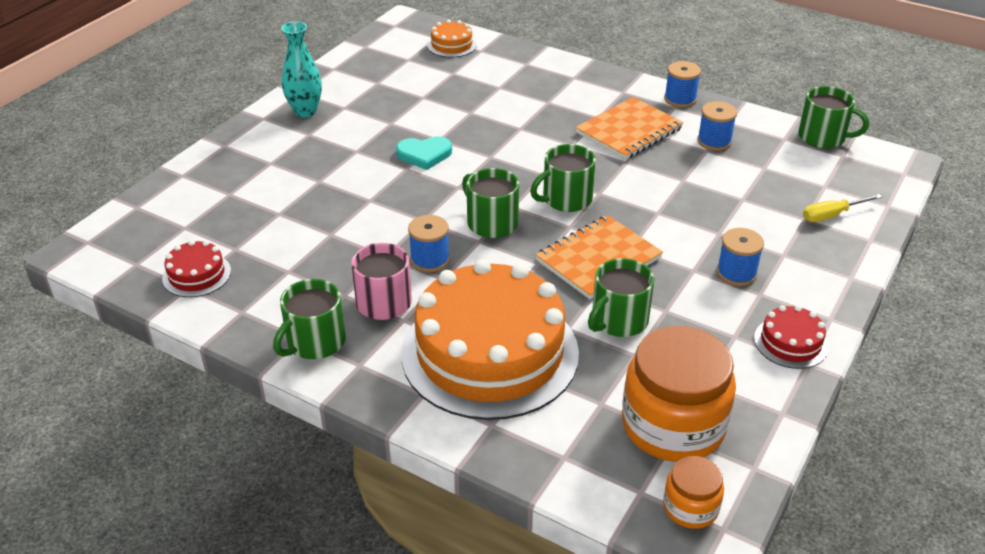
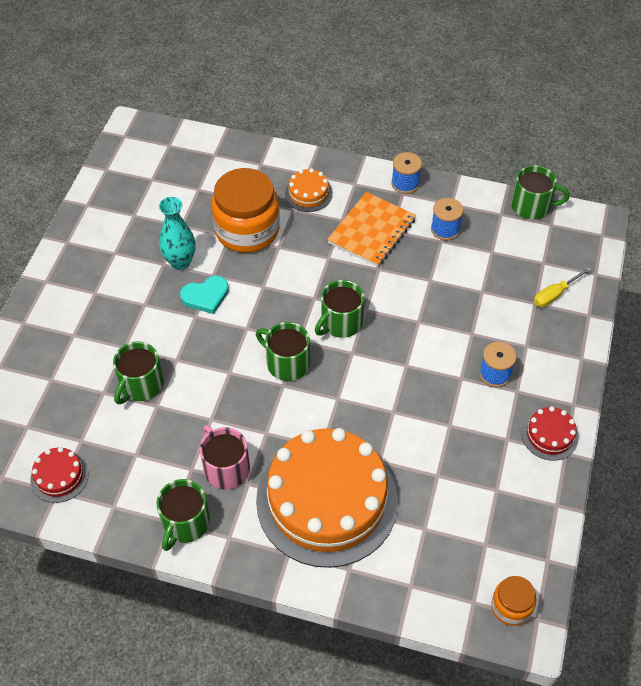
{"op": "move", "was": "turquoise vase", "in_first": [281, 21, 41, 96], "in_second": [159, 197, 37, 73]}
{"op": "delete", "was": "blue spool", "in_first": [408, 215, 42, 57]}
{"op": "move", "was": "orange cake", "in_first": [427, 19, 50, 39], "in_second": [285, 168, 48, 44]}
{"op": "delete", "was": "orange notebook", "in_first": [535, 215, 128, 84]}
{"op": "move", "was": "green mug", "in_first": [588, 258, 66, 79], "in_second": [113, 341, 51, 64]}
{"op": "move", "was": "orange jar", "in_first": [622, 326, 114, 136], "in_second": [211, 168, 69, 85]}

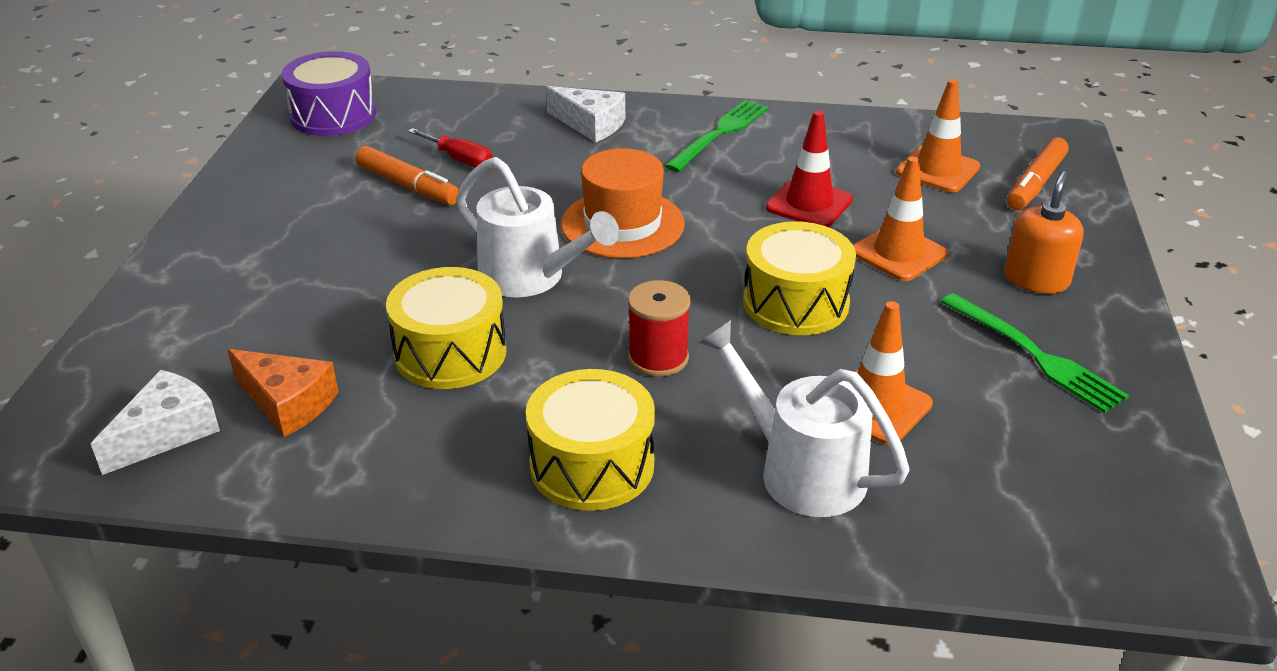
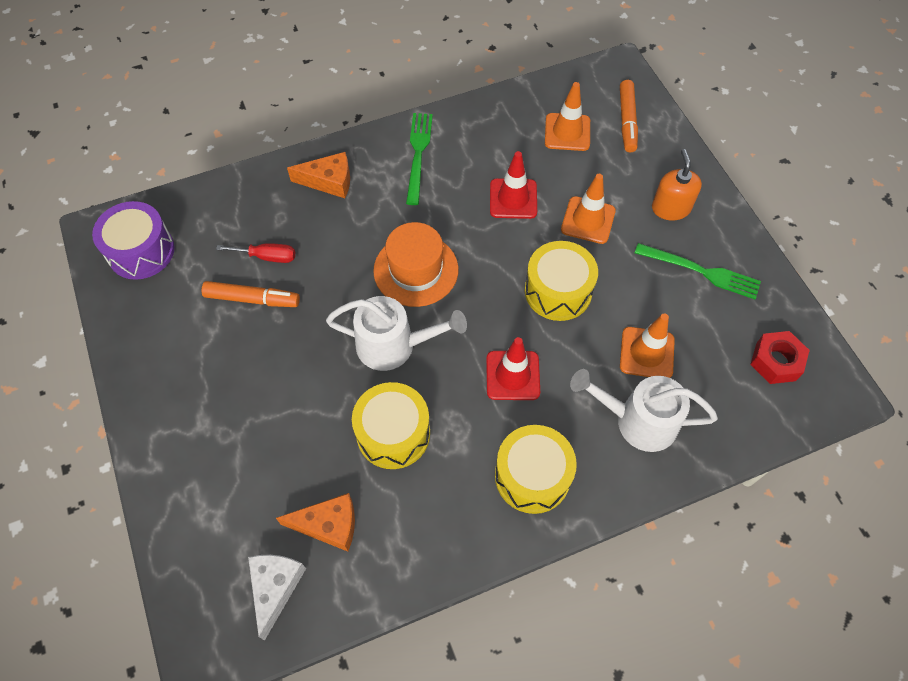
{"op": "recolor", "was": "white cheese", "now": "orange cheese", "in_first": [546, 86, 79, 56], "in_second": [287, 152, 63, 46]}
{"op": "replace", "was": "red spool", "now": "red traffic cone", "in_first": [628, 280, 63, 97], "in_second": [486, 337, 54, 63]}
{"op": "insert", "now": "red nut", "in_second": [750, 331, 60, 53]}

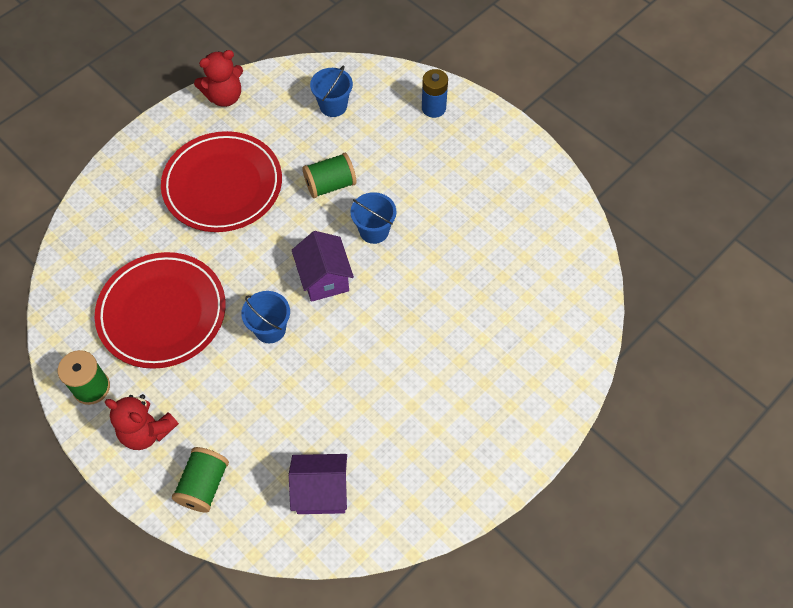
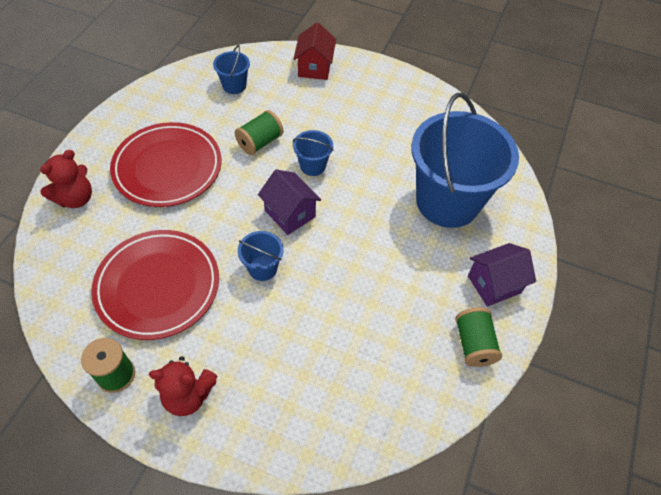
{"op": "move", "was": "green spool", "in_first": [172, 447, 57, 65], "in_second": [455, 307, 47, 60]}
{"op": "move", "was": "red teddy bear", "in_first": [194, 50, 49, 57], "in_second": [40, 150, 52, 58]}
{"op": "move", "was": "purple house", "in_first": [289, 454, 58, 60], "in_second": [468, 243, 68, 64]}
{"op": "replace", "was": "blue battery", "now": "red house", "in_first": [422, 69, 26, 49], "in_second": [294, 22, 42, 58]}
{"op": "insert", "now": "blue bucket", "in_second": [411, 93, 108, 135]}

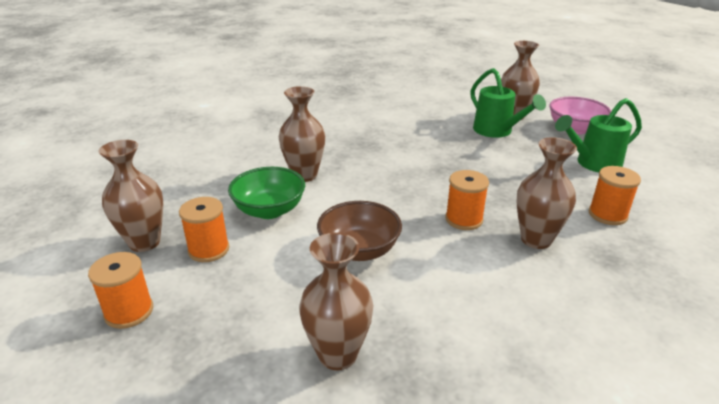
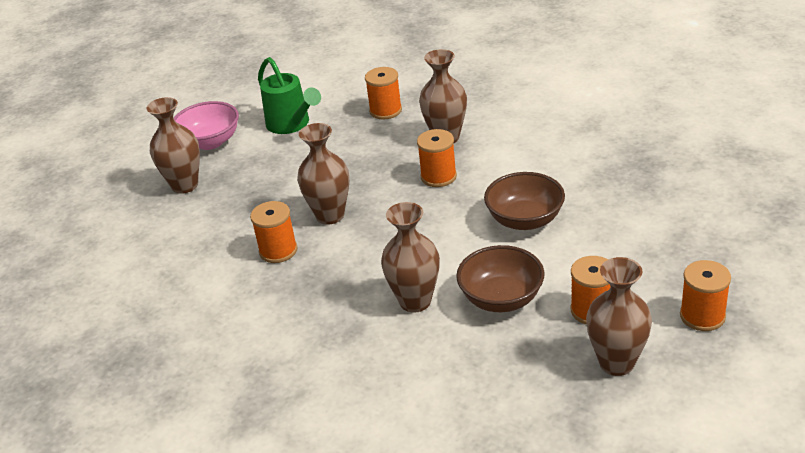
{"op": "recolor", "was": "green bowl", "now": "brown bowl", "in_first": [228, 167, 77, 52], "in_second": [456, 245, 89, 67]}
{"op": "move", "was": "brown vase", "in_first": [299, 233, 74, 138], "in_second": [297, 123, 52, 102]}
{"op": "delete", "was": "green watering can", "in_first": [471, 68, 75, 70]}
{"op": "insert", "now": "orange spool", "in_second": [250, 201, 48, 62]}

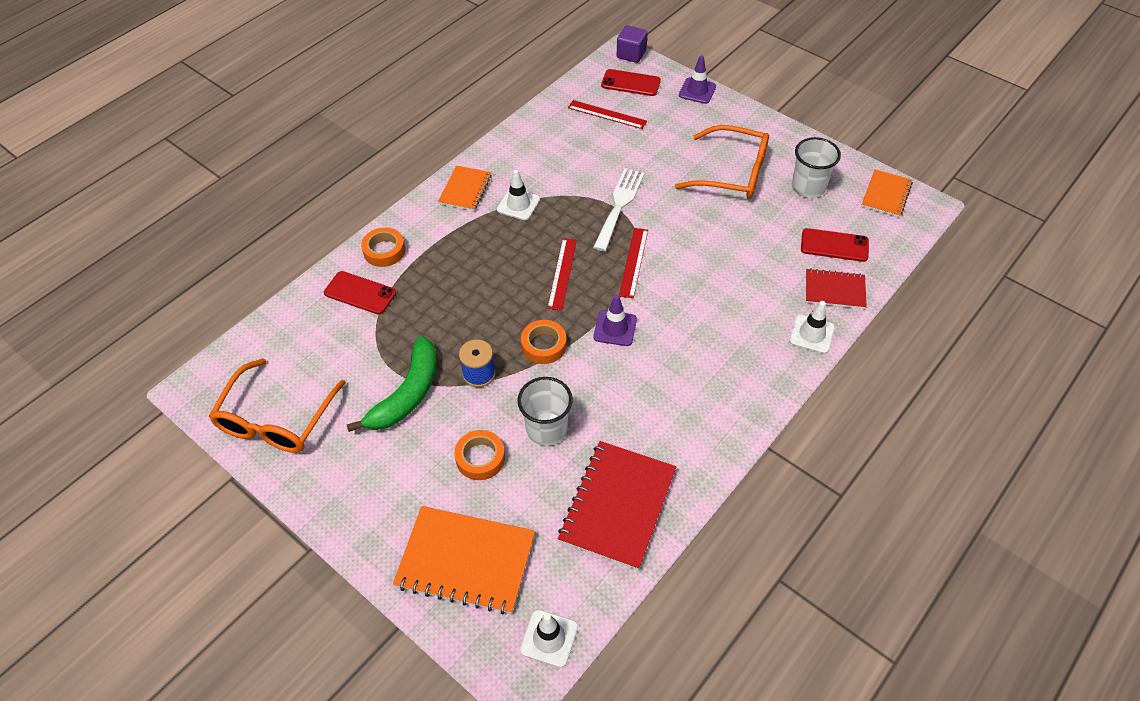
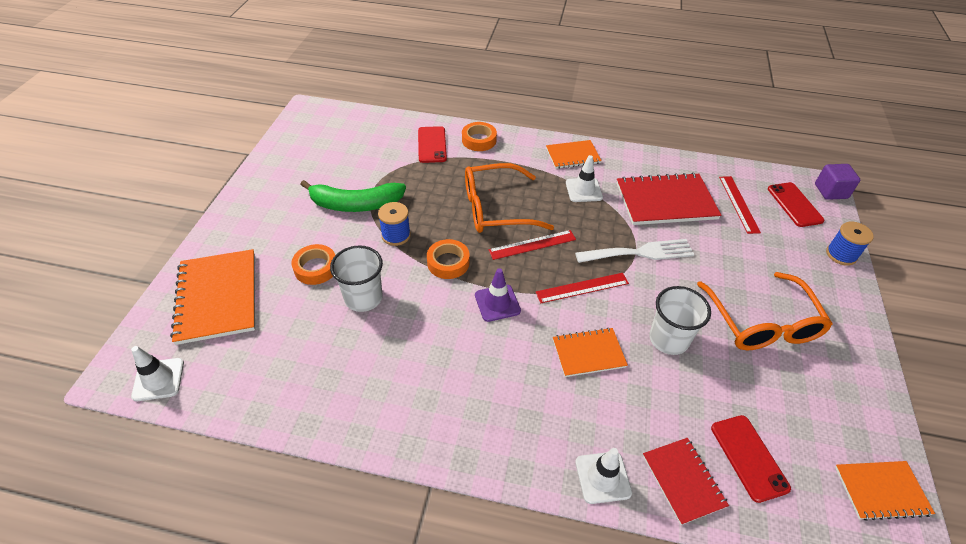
{"op": "move", "was": "orange glasses", "in_first": [209, 358, 137, 95], "in_second": [465, 163, 89, 70]}
{"op": "move", "was": "red notebook", "in_first": [558, 441, 119, 129], "in_second": [617, 172, 104, 53]}
{"op": "replace", "was": "purple traffic cone", "now": "blue spool", "in_first": [679, 55, 37, 49], "in_second": [826, 222, 48, 44]}
{"op": "move", "was": "white cup", "in_first": [792, 137, 49, 61], "in_second": [649, 286, 62, 69]}
{"op": "insert", "now": "orange notebook", "in_second": [553, 328, 75, 49]}

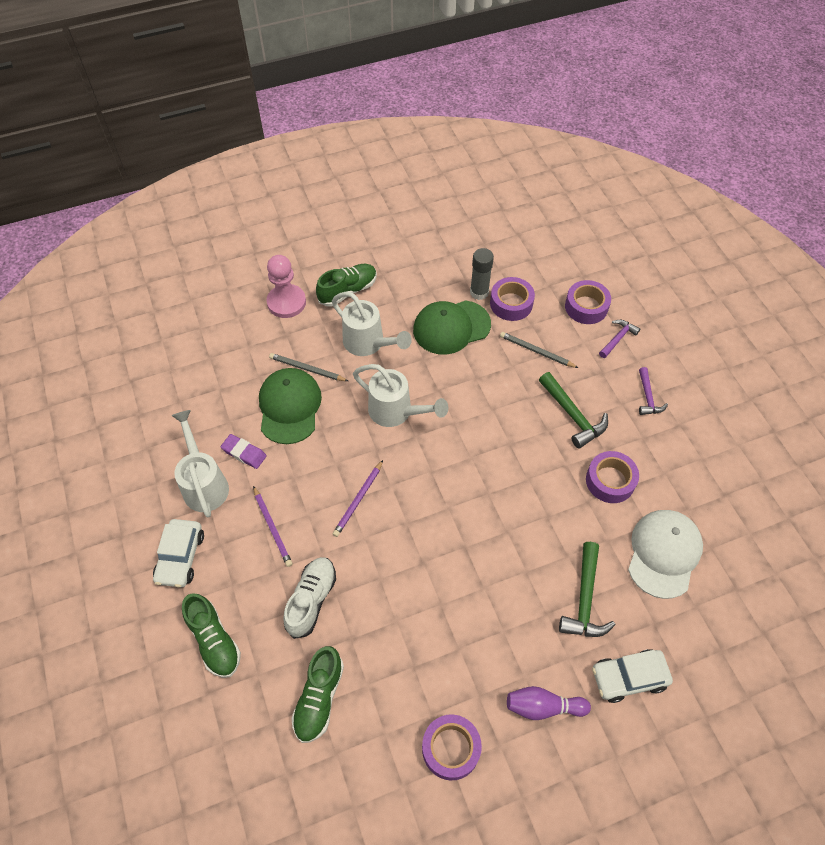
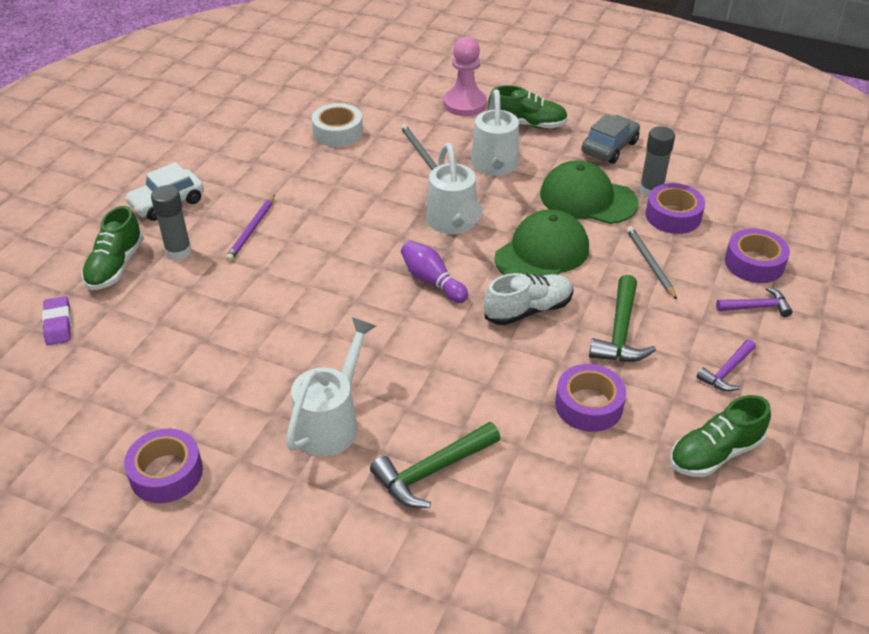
{"op": "move", "was": "white watering can", "in_first": [171, 410, 58, 107], "in_second": [286, 317, 90, 139]}
{"op": "move", "was": "purple eraser", "in_first": [221, 434, 46, 35], "in_second": [42, 296, 29, 49]}
{"op": "move", "was": "green cap", "in_first": [259, 368, 63, 76], "in_second": [495, 209, 94, 67]}
{"op": "move", "was": "white shoe", "in_first": [283, 557, 53, 82], "in_second": [484, 273, 89, 52]}
{"op": "move", "was": "green shoe", "in_first": [291, 646, 53, 97], "in_second": [670, 395, 101, 82]}
{"op": "delete", "was": "purple pencil", "in_first": [333, 460, 50, 77]}
{"op": "move", "was": "purple bowling pin", "in_first": [507, 686, 84, 34], "in_second": [401, 241, 67, 62]}
{"op": "delete", "was": "white car", "in_first": [592, 649, 81, 54]}
{"op": "delete", "was": "white cap", "in_first": [628, 510, 75, 89]}
{"op": "insert", "now": "grey glue stick", "in_second": [151, 185, 41, 76]}
{"op": "insert", "now": "white tape", "in_second": [312, 103, 51, 44]}
{"op": "insert", "now": "grey car", "in_second": [581, 114, 59, 50]}

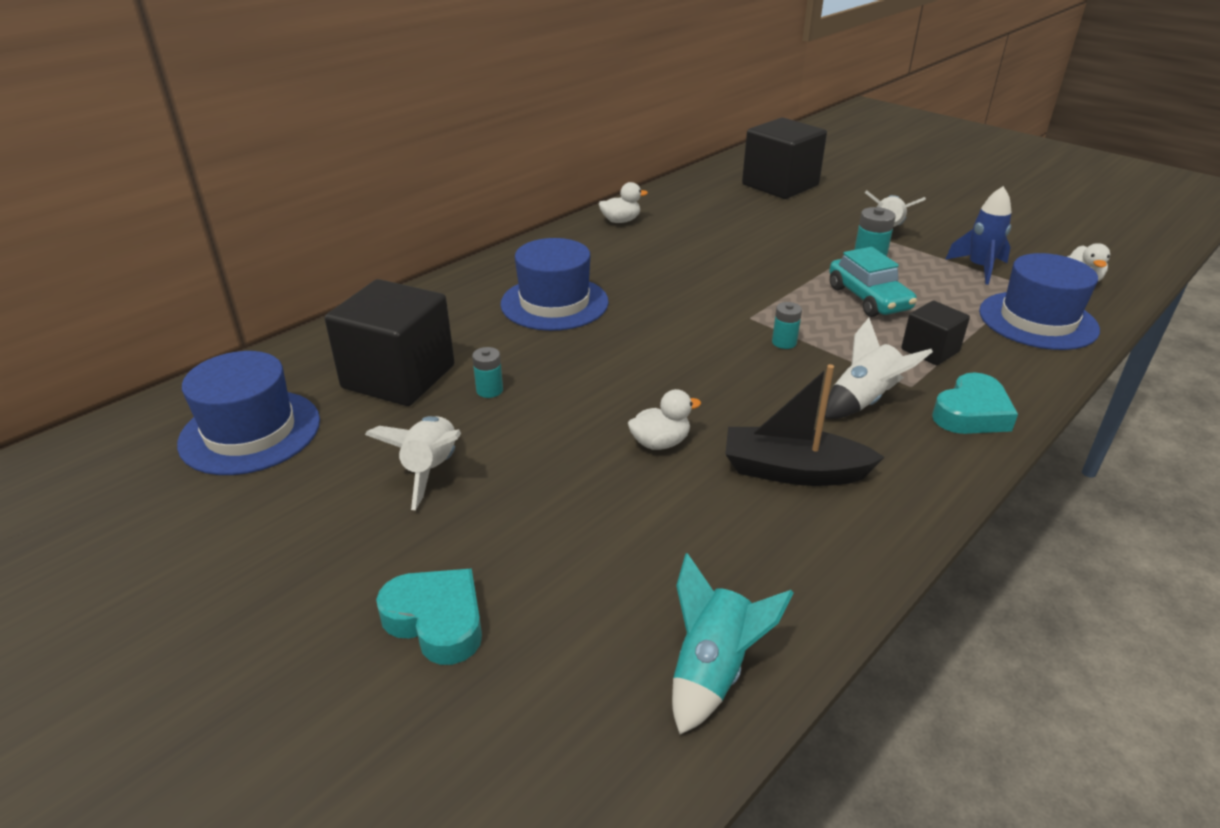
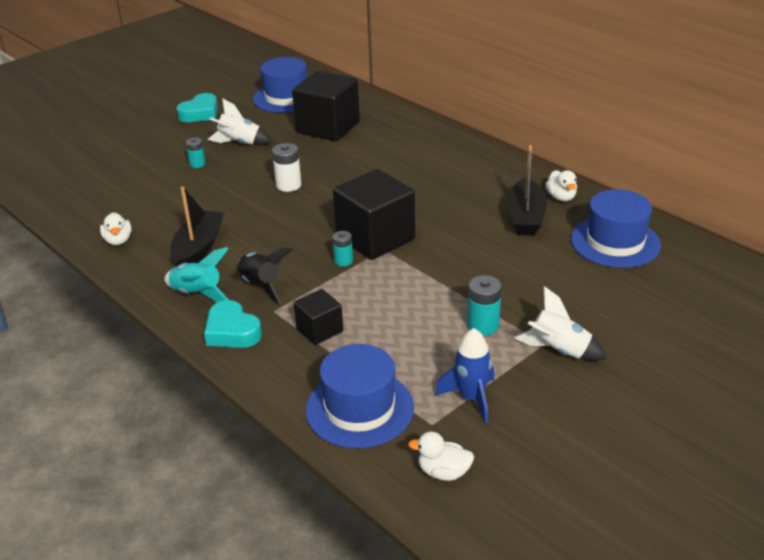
{"op": "move", "was": "turquoise heart", "in_first": [376, 568, 106, 97], "in_second": [176, 93, 42, 29]}
{"op": "move", "was": "turquoise battery", "in_first": [472, 347, 31, 51], "in_second": [186, 138, 20, 30]}
{"op": "move", "was": "blue hat", "in_first": [500, 238, 109, 93], "in_second": [571, 189, 90, 79]}
{"op": "move", "was": "white duck", "in_first": [628, 389, 73, 61], "in_second": [100, 212, 32, 33]}
{"op": "move", "was": "turquoise rocket", "in_first": [672, 553, 122, 181], "in_second": [164, 247, 65, 55]}
{"op": "move", "was": "black cube", "in_first": [742, 117, 85, 82], "in_second": [333, 169, 82, 91]}
{"op": "recolor", "was": "white rocket", "now": "black rocket", "in_first": [825, 318, 108, 101], "in_second": [237, 248, 55, 56]}
{"op": "delete", "was": "turquoise car", "in_first": [829, 247, 88, 70]}
{"op": "insert", "now": "white battery", "in_second": [272, 143, 29, 49]}
{"op": "insert", "now": "black boat", "in_second": [507, 145, 40, 90]}

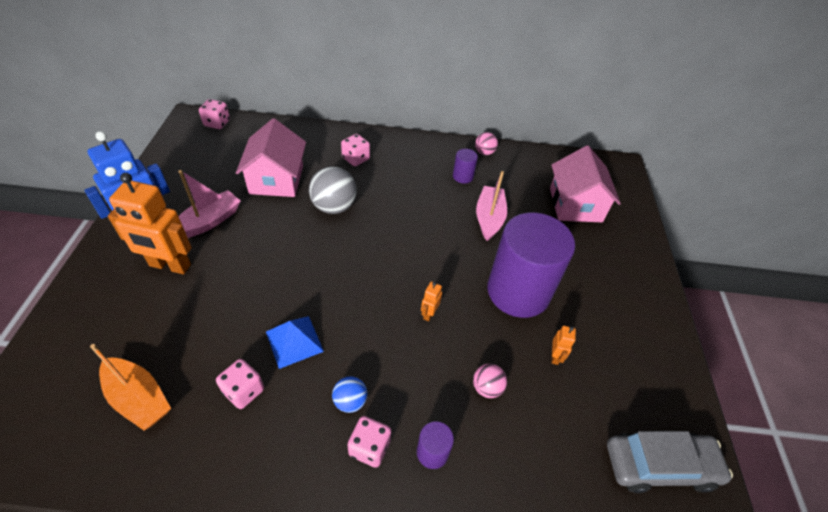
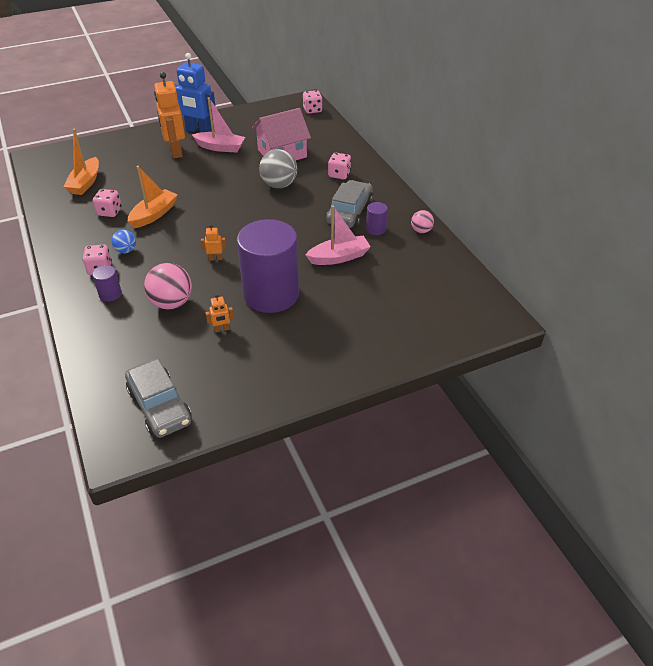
{"op": "replace", "was": "blue pyramid", "now": "orange boat", "in_first": [266, 316, 58, 53], "in_second": [128, 166, 50, 62]}
{"op": "resize", "was": "pink ball", "in_first": [473, 364, 34, 34], "in_second": [144, 263, 48, 47], "ratio": 1.8}
{"op": "delete", "was": "pink house", "in_first": [550, 145, 71, 77]}
{"op": "insert", "now": "grey car", "in_second": [326, 180, 47, 48]}

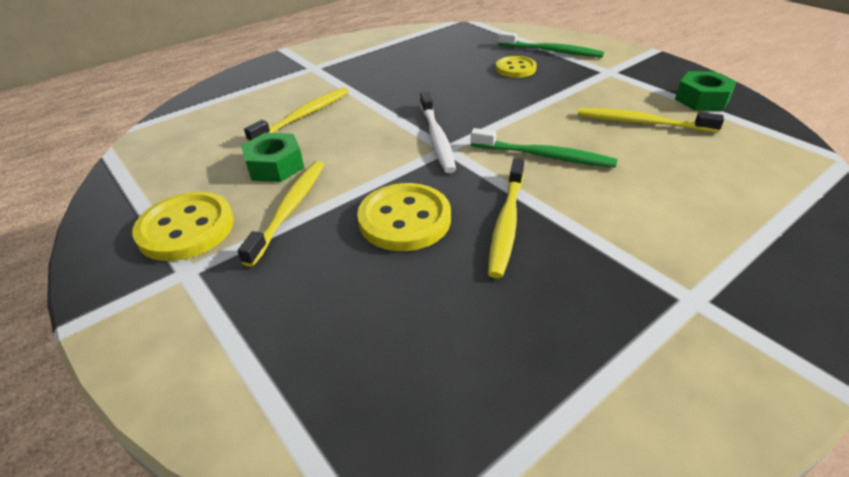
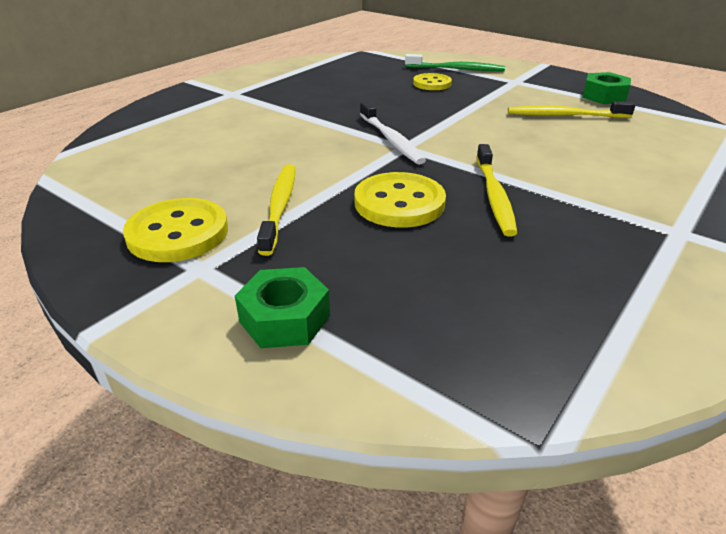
{"op": "move", "was": "green nut", "in_first": [241, 133, 63, 49], "in_second": [235, 267, 95, 81]}
{"op": "delete", "was": "yellow toothbrush", "in_first": [244, 88, 105, 54]}
{"op": "delete", "was": "green toothbrush", "in_first": [471, 128, 146, 40]}

